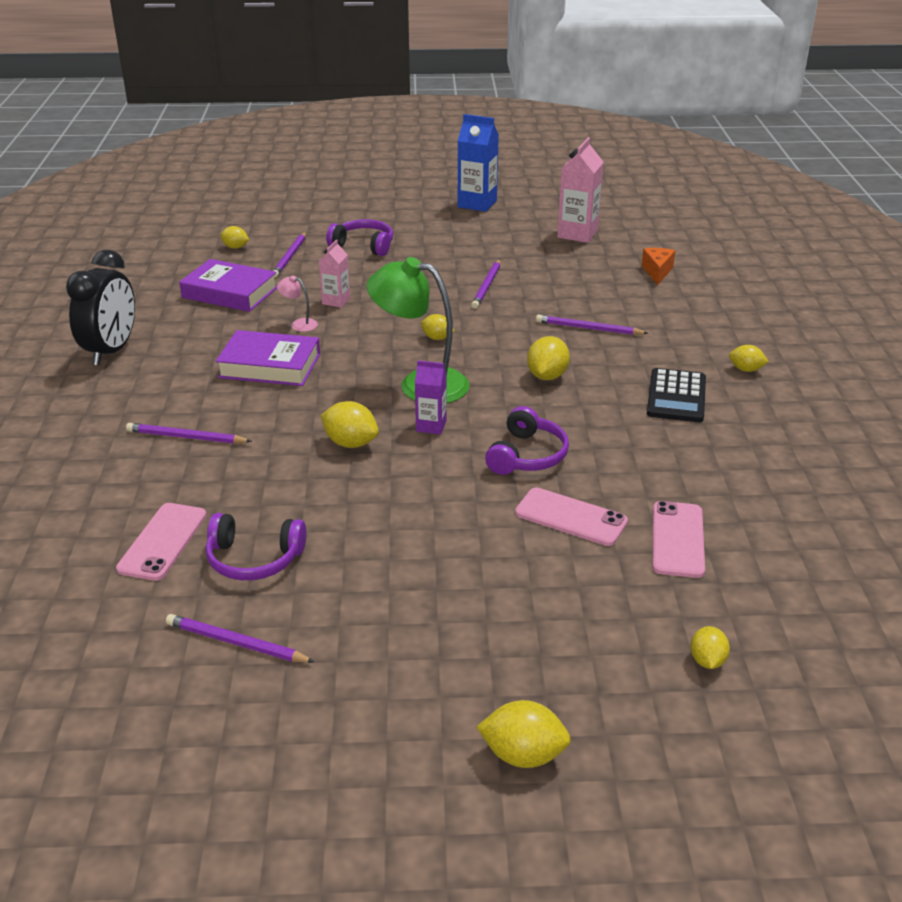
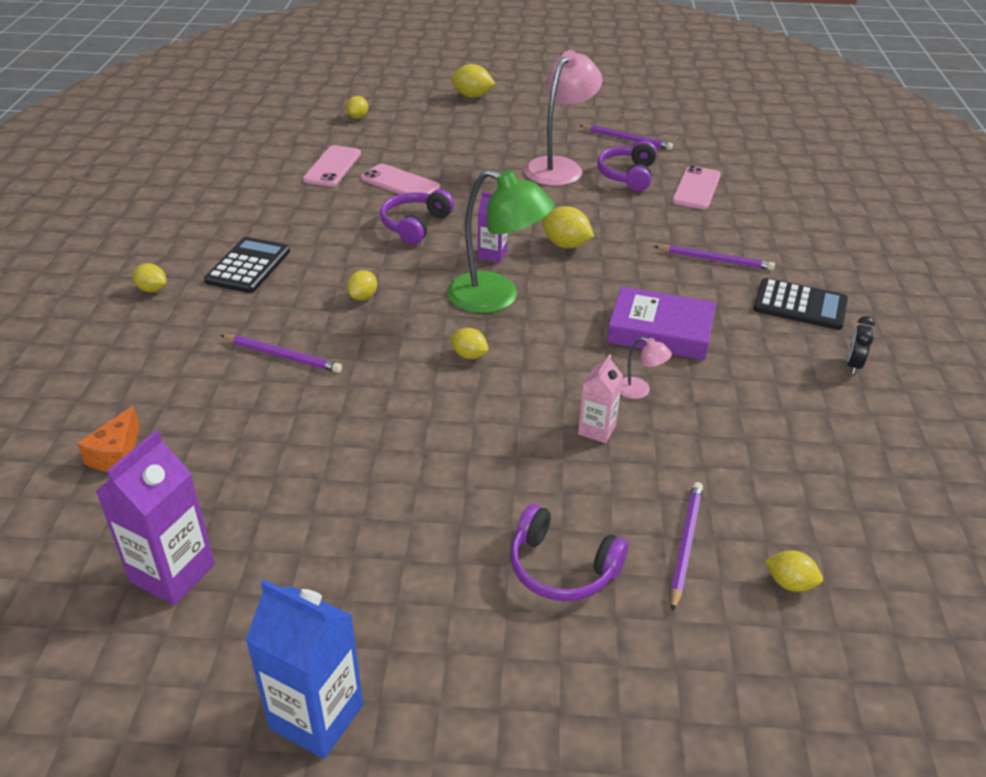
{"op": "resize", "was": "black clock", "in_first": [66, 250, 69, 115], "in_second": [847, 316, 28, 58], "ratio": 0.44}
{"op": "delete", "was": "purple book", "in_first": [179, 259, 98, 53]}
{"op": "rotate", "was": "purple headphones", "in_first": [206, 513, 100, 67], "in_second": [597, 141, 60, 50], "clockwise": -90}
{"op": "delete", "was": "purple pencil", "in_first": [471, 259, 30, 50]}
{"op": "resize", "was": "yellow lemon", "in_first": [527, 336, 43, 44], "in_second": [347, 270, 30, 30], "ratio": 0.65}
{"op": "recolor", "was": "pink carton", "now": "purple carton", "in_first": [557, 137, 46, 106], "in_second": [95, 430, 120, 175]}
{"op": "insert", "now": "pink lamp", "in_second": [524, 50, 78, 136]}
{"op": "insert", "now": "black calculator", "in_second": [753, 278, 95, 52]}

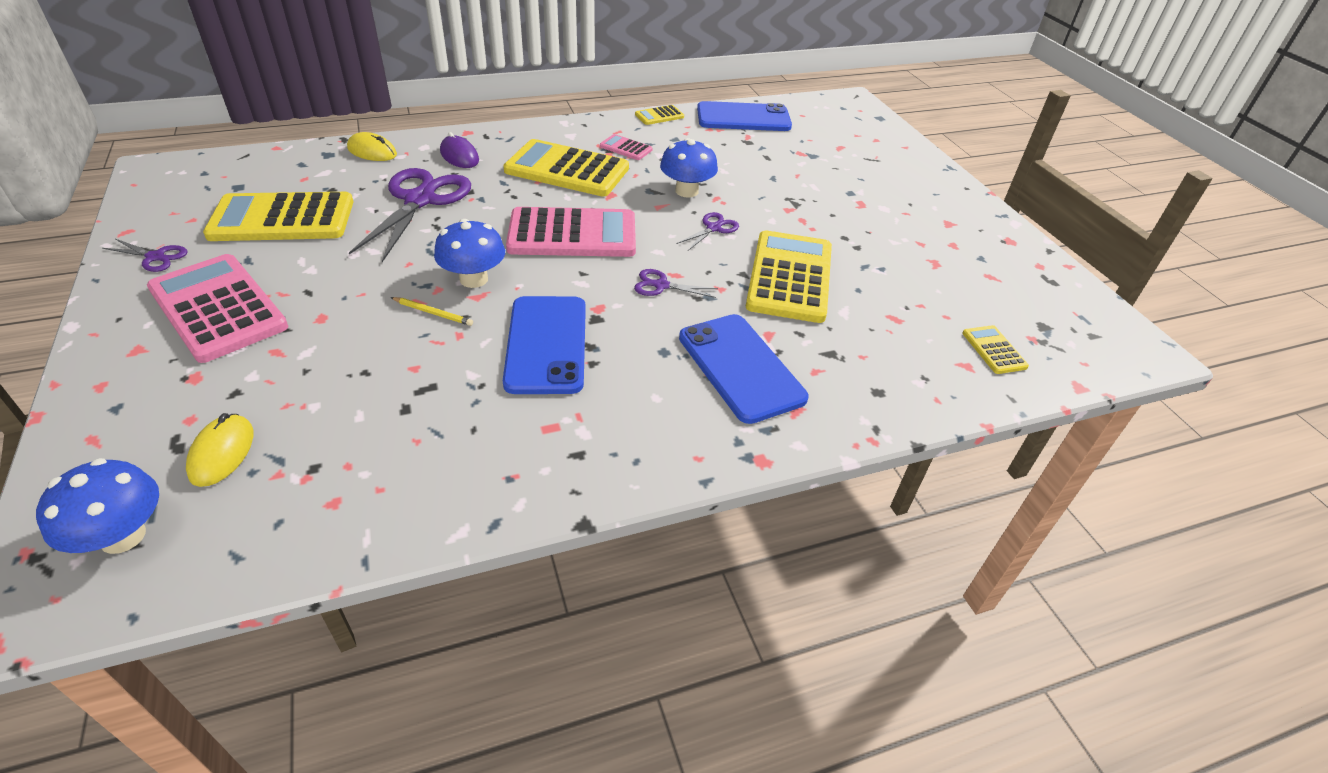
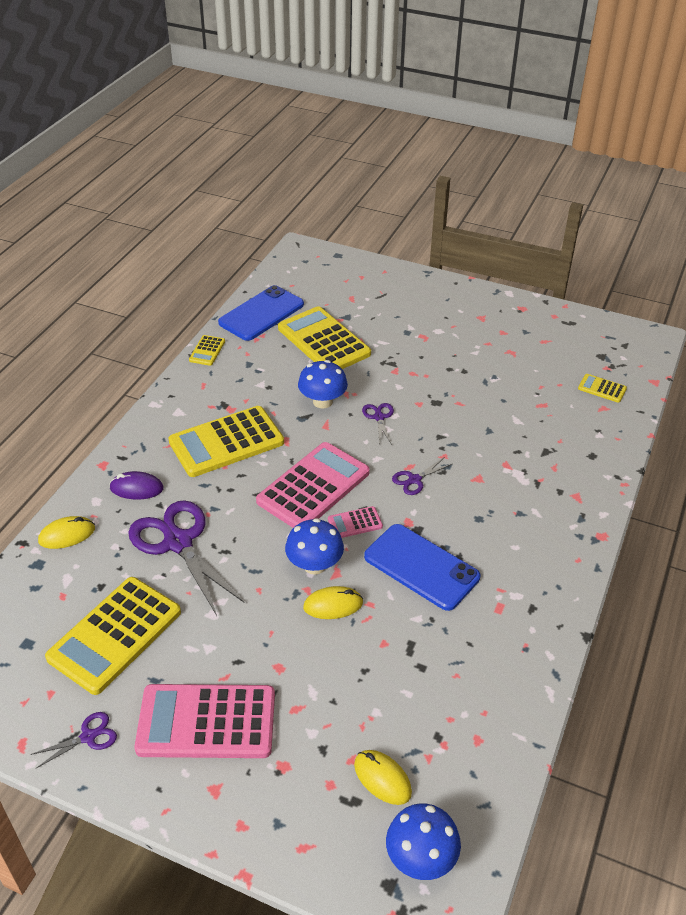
{"op": "replace", "was": "yellow pencil", "now": "yellow mouse", "in_first": [391, 297, 82, 29], "in_second": [303, 586, 60, 33]}
{"op": "move", "was": "pink calculator", "in_first": [600, 134, 53, 26], "in_second": [328, 506, 55, 32]}
{"op": "delete", "was": "blue phone", "in_first": [679, 314, 129, 110]}
{"op": "move", "was": "yellow calculator", "in_first": [746, 230, 86, 93], "in_second": [278, 306, 93, 63]}

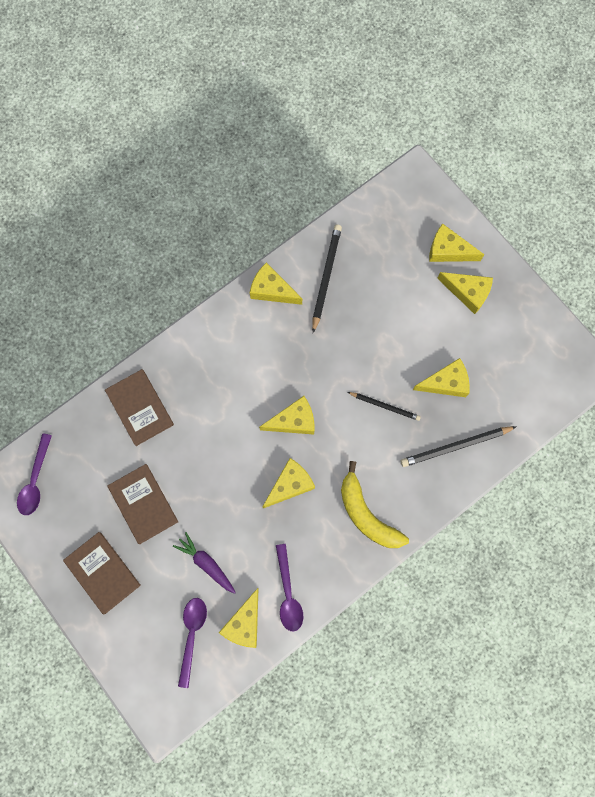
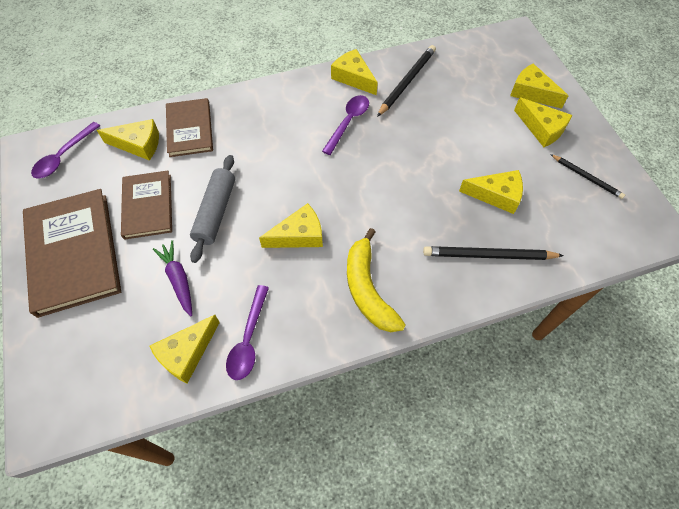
{"op": "resize", "was": "brown book", "in_first": [63, 532, 78, 82], "in_second": [23, 189, 98, 129], "ratio": 1.61}
{"op": "move", "was": "purple spoon", "in_first": [178, 598, 29, 90], "in_second": [322, 95, 47, 60]}
{"op": "move", "was": "yellow cheese", "in_first": [259, 396, 55, 39], "in_second": [97, 119, 62, 42]}
{"op": "move", "was": "black pencil", "in_first": [348, 392, 73, 29], "in_second": [550, 154, 75, 45]}
{"op": "insert", "now": "grey rolling pin", "in_second": [190, 155, 45, 108]}

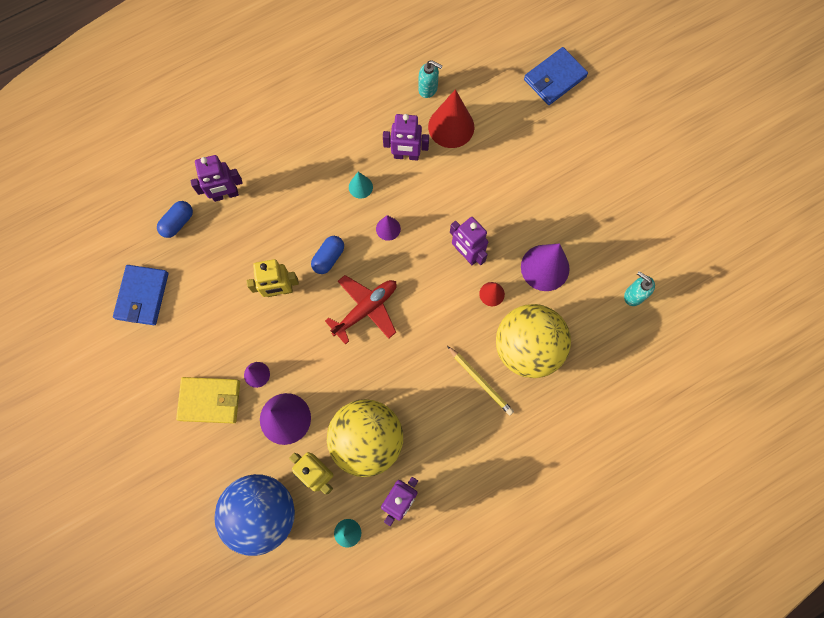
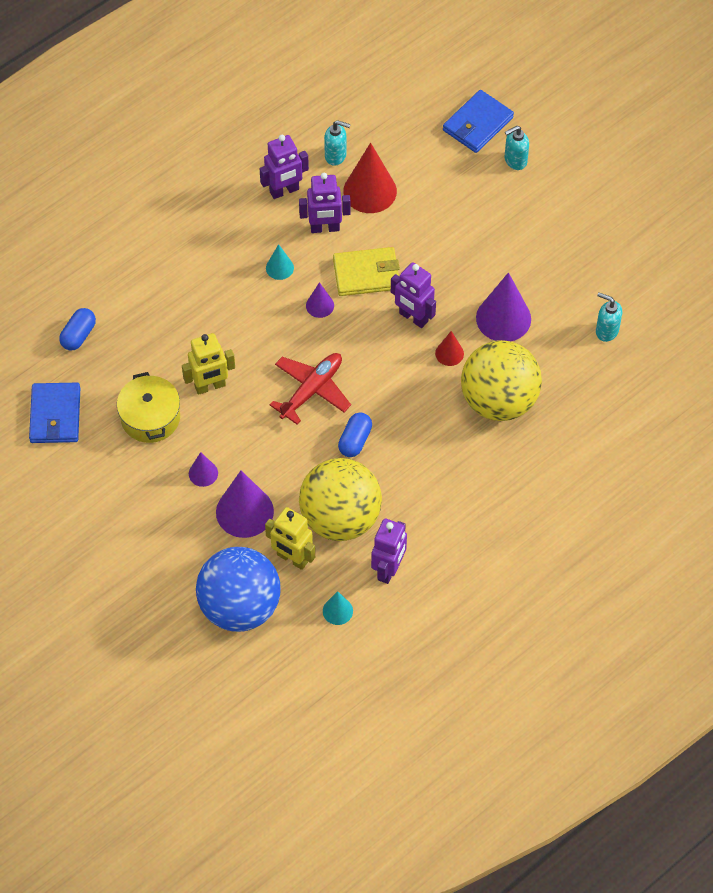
{"op": "move", "was": "yellow wallet", "in_first": [176, 377, 64, 47], "in_second": [333, 247, 67, 49]}
{"op": "move", "was": "purple robot", "in_first": [190, 155, 53, 47], "in_second": [260, 135, 49, 64]}
{"op": "move", "was": "blue capsule", "in_first": [311, 236, 33, 38], "in_second": [338, 412, 34, 45]}
{"op": "delete", "was": "yellow pencil", "in_first": [447, 346, 67, 70]}
{"op": "insert", "now": "yellow pot", "in_second": [117, 372, 63, 71]}
{"op": "insert", "now": "turquoise soap dispenser", "in_second": [505, 126, 24, 44]}

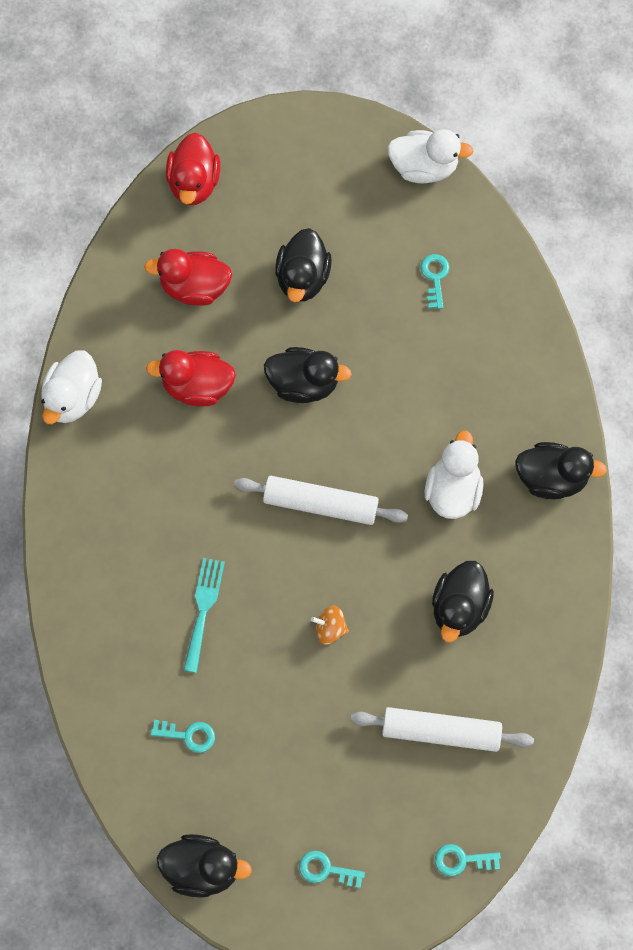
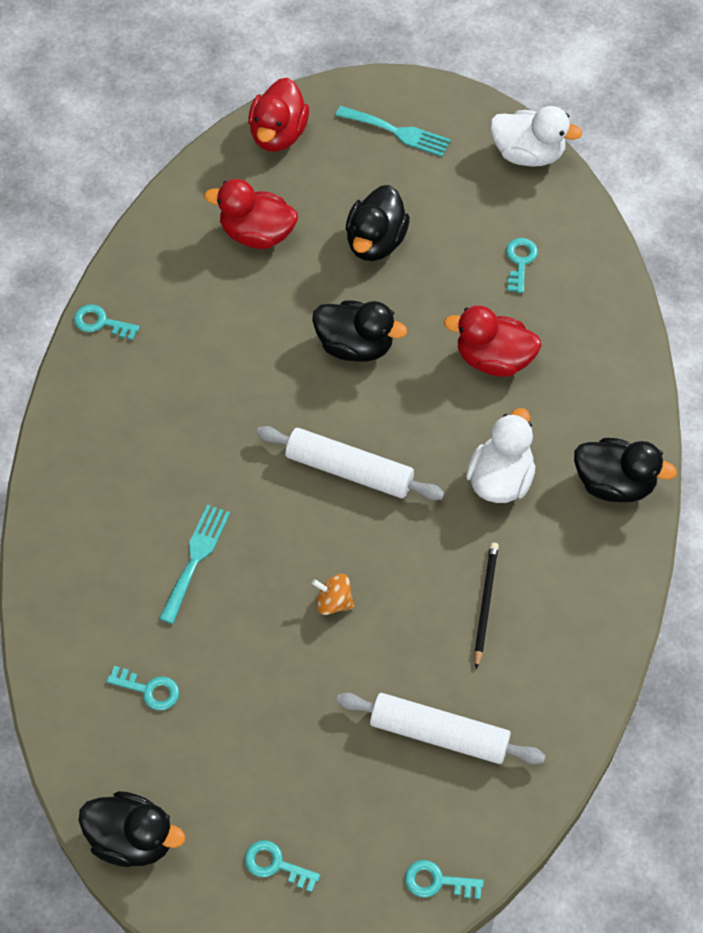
{"op": "replace", "was": "white duck", "now": "turquoise key", "in_first": [41, 350, 61, 74], "in_second": [74, 304, 66, 36]}
{"op": "move", "was": "red duck", "in_first": [146, 350, 90, 57], "in_second": [444, 306, 98, 71]}
{"op": "replace", "was": "black duck", "now": "black pencil", "in_first": [432, 561, 62, 81], "in_second": [474, 543, 25, 126]}
{"op": "insert", "now": "turquoise fork", "in_second": [335, 106, 116, 51]}

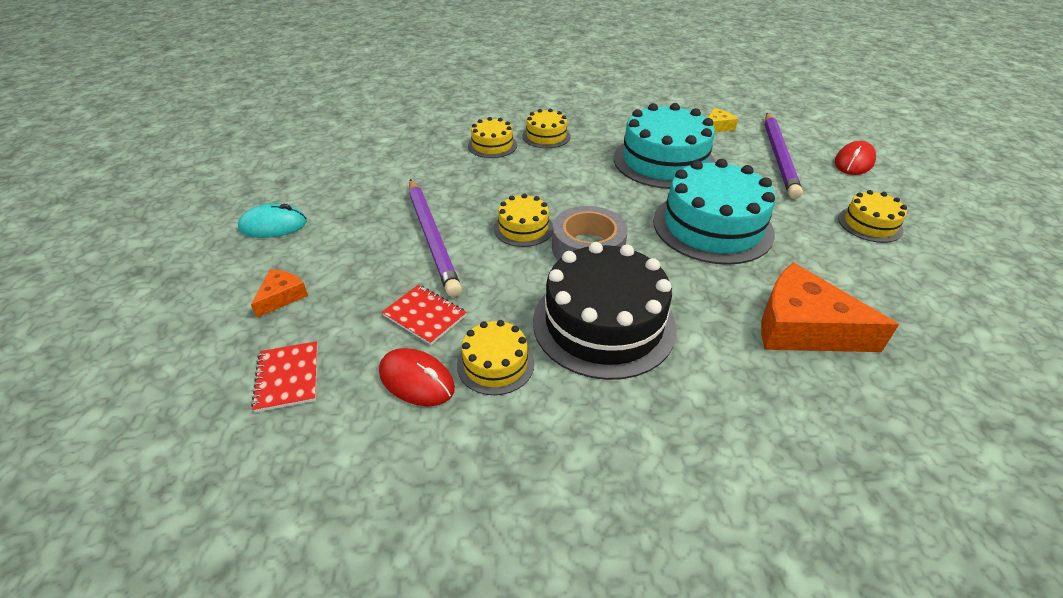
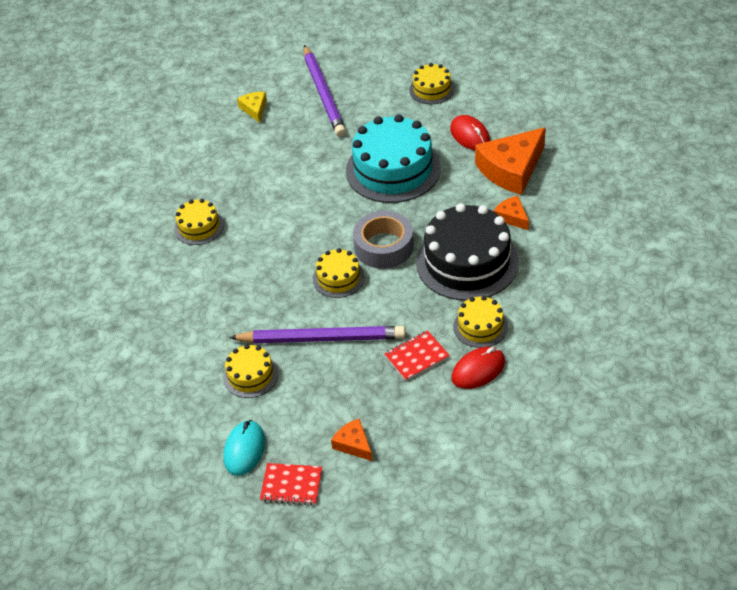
{"op": "move", "was": "red notebook", "in_first": [251, 341, 67, 71], "in_second": [260, 463, 62, 42]}
{"op": "move", "was": "yellow cake", "in_first": [468, 117, 49, 41], "in_second": [223, 344, 55, 54]}
{"op": "delete", "was": "turquoise cake", "in_first": [614, 103, 102, 86]}
{"op": "rotate", "was": "purple pencil", "in_first": [765, 113, 38, 86], "in_second": [304, 45, 42, 92], "clockwise": 45}
{"op": "move", "was": "red mouse", "in_first": [835, 141, 41, 34], "in_second": [450, 115, 40, 35]}
{"op": "insert", "now": "orange cheese", "in_second": [493, 196, 36, 34]}

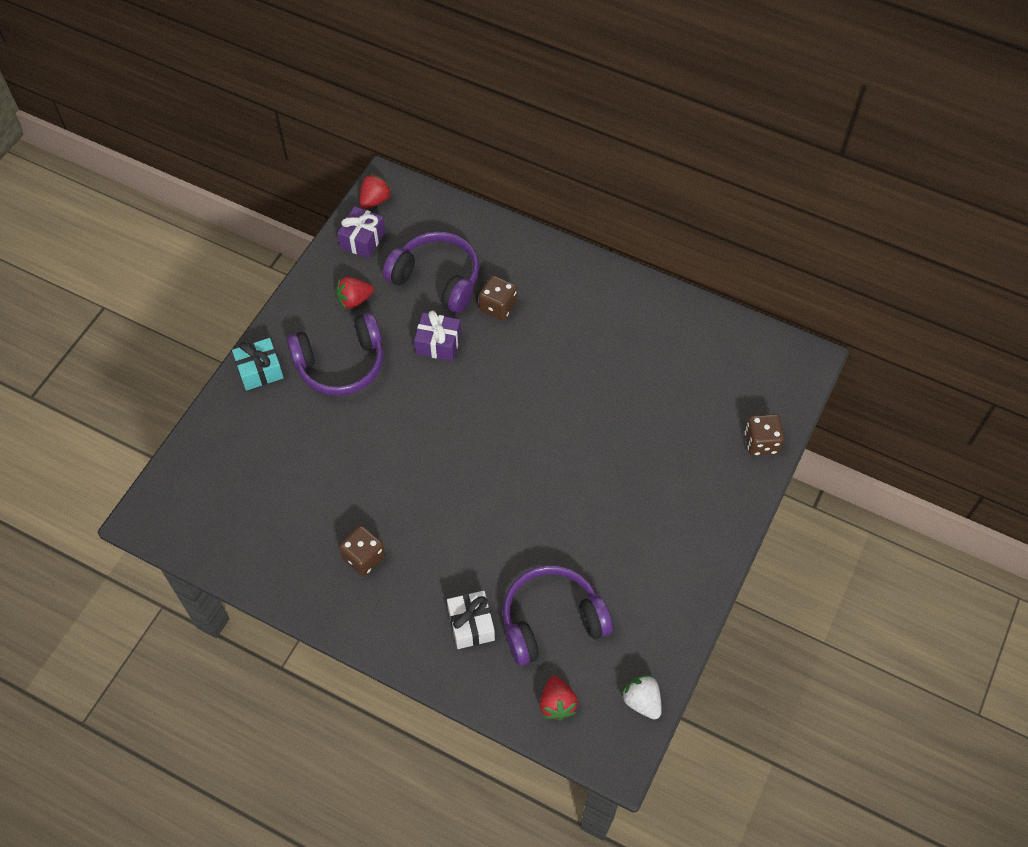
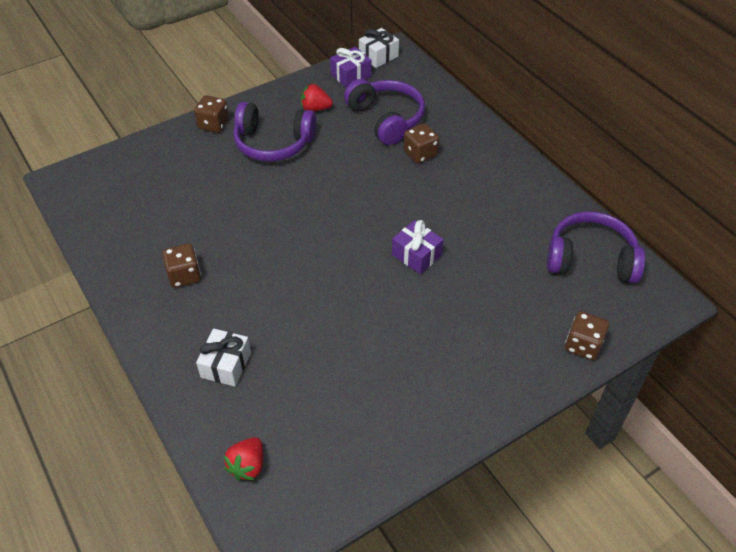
{"op": "replace", "was": "turquoise gift", "now": "brown dice", "in_first": [232, 338, 52, 53], "in_second": [194, 95, 35, 38]}
{"op": "replace", "was": "red strawberry", "now": "white gift", "in_first": [360, 174, 32, 35], "in_second": [359, 28, 40, 40]}
{"op": "move", "was": "purple gift", "in_first": [414, 311, 47, 50], "in_second": [392, 220, 52, 54]}
{"op": "move", "was": "purple headphones", "in_first": [503, 565, 110, 101], "in_second": [547, 212, 98, 71]}
{"op": "delete", "was": "white strawberry", "in_first": [621, 675, 41, 45]}

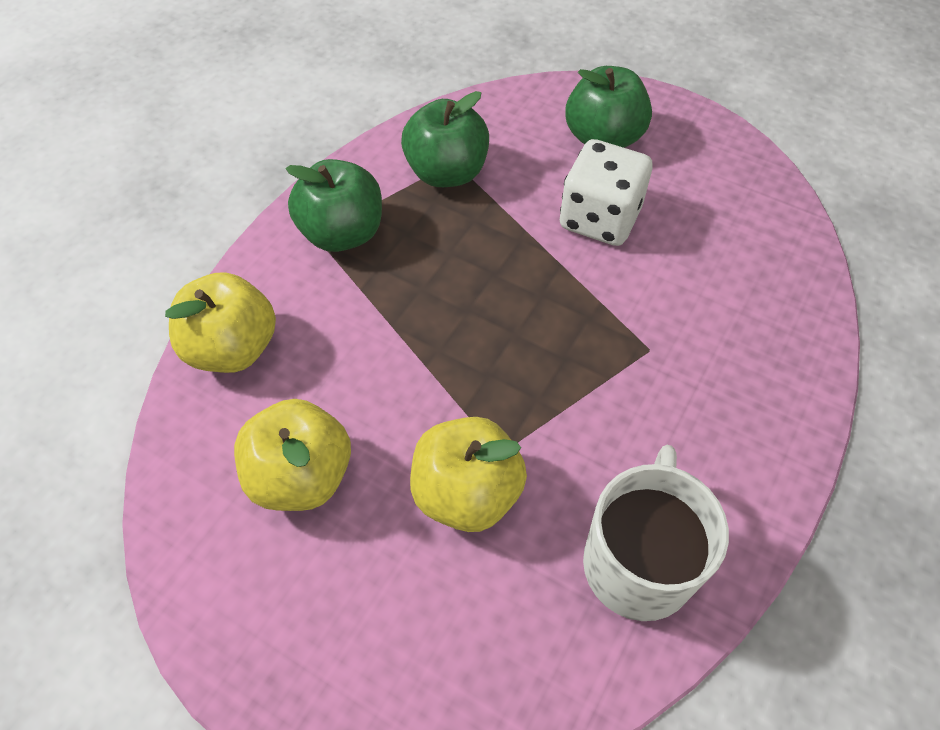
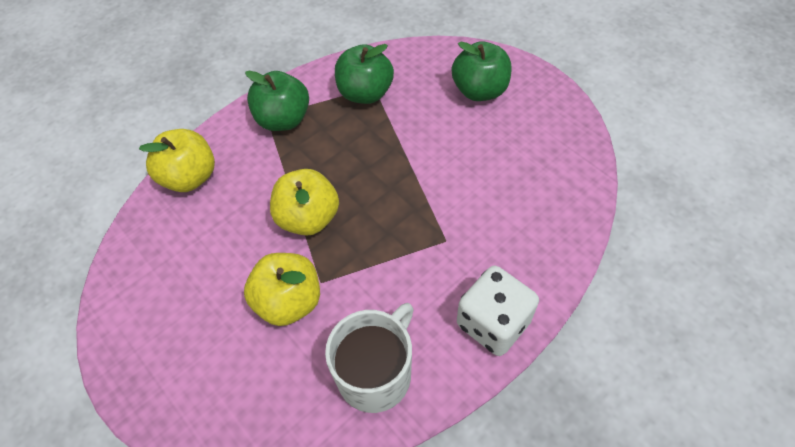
{"op": "move", "was": "yellow apple", "in_first": [234, 399, 117, 112], "in_second": [270, 169, 69, 67]}
{"op": "move", "was": "white dice", "in_first": [560, 139, 92, 107], "in_second": [457, 266, 82, 90]}

